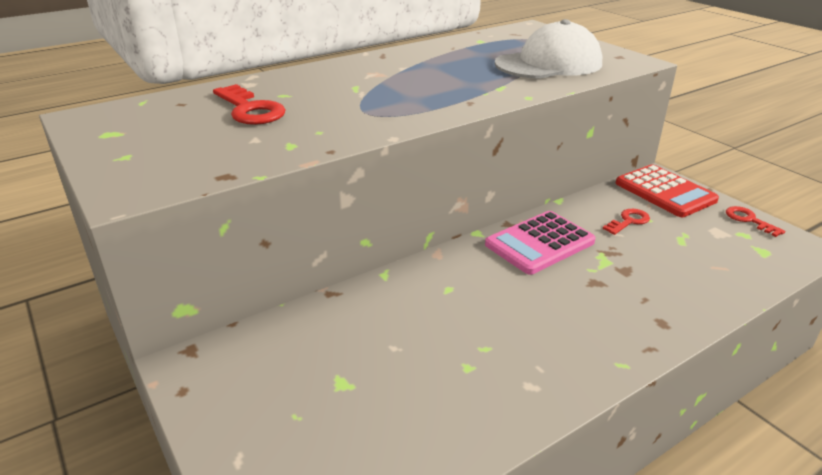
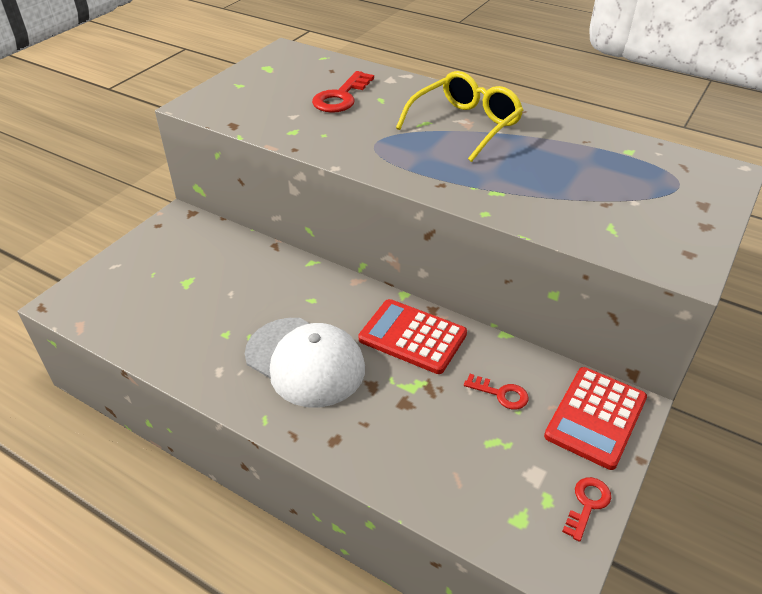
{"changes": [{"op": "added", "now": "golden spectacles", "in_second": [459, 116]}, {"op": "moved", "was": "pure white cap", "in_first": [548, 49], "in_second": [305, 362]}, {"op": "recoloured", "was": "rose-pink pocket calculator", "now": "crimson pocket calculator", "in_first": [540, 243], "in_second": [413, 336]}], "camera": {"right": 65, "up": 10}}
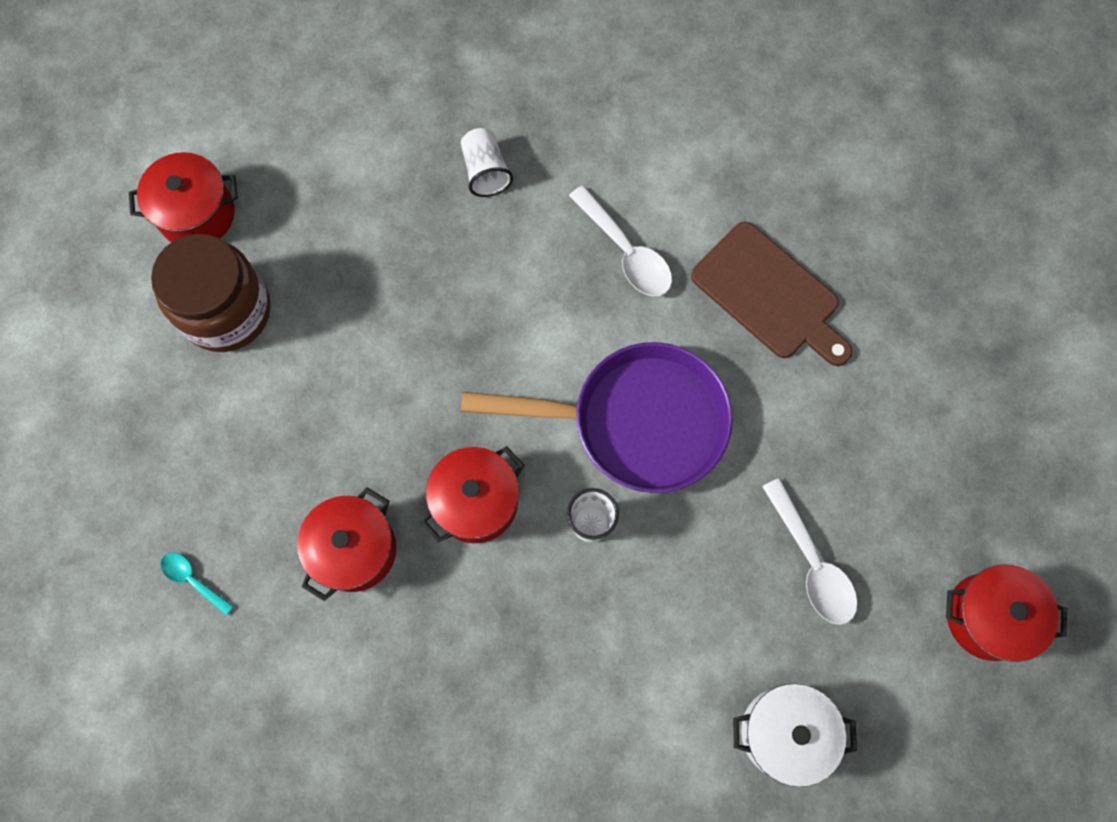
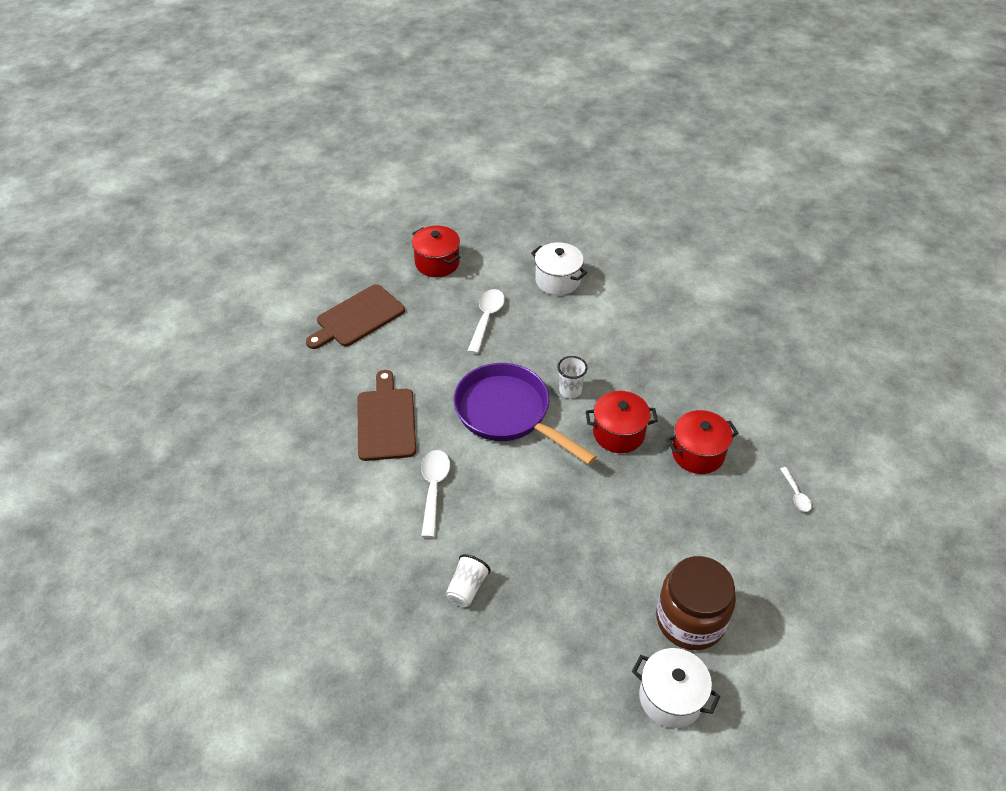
{"changes": [{"op": "added", "now": "dark brown chopping board", "in_second": [355, 316]}, {"op": "recoloured", "was": "crimson pot", "now": "pure white pot", "in_first": [183, 197], "in_second": [676, 688]}, {"op": "recoloured", "was": "teal tablespoon", "now": "pure white tablespoon", "in_first": [197, 584], "in_second": [796, 489]}], "camera": {"right": -140, "up": -25}}
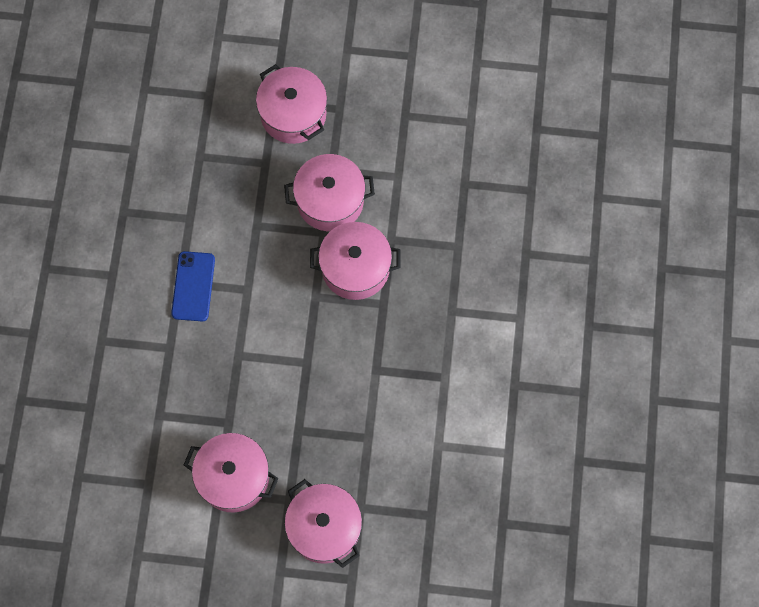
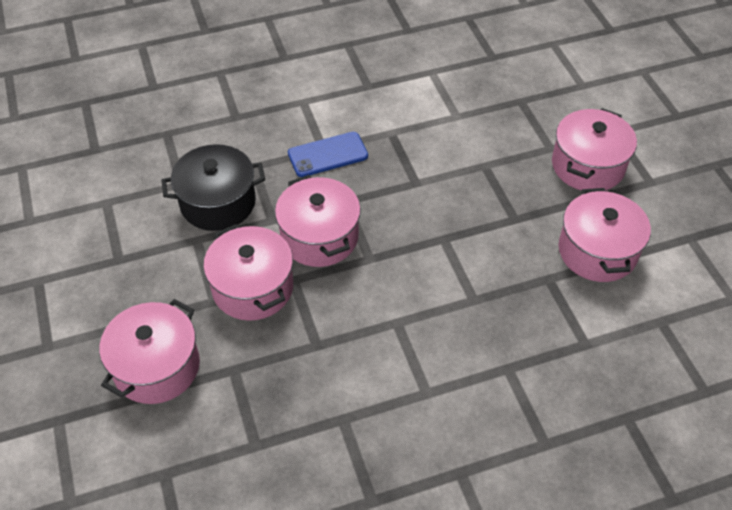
{"changes": [{"op": "added", "now": "ebony pot", "in_second": [213, 187]}, {"op": "moved", "was": "cobalt smartphone", "in_first": [193, 286], "in_second": [328, 154]}], "camera": {"right": -115, "up": -20}}
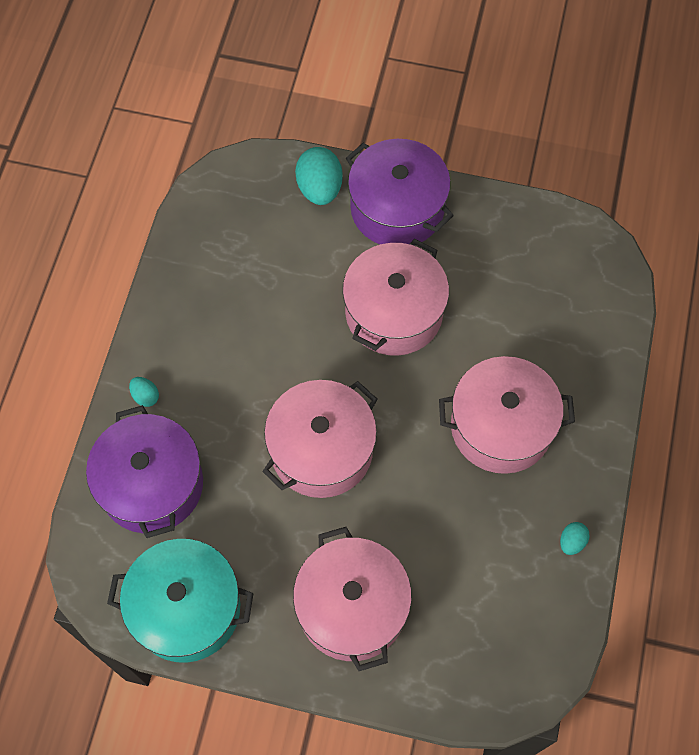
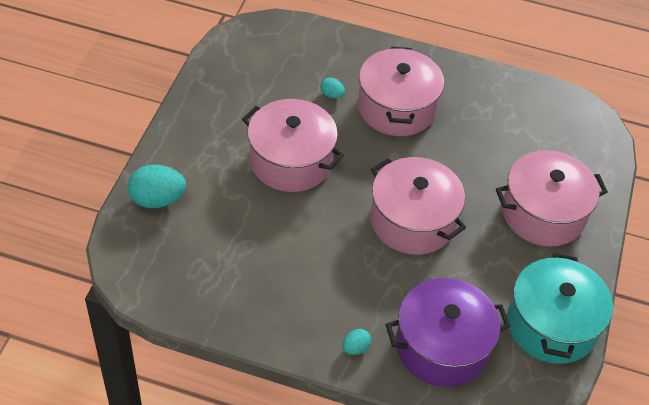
{"changes": [{"op": "removed", "was": "royal purple pot", "in_first": [400, 192]}, {"op": "moved", "was": "teal toy egg", "in_first": [574, 538], "in_second": [333, 88]}], "camera": {"right": -90, "up": -15}}
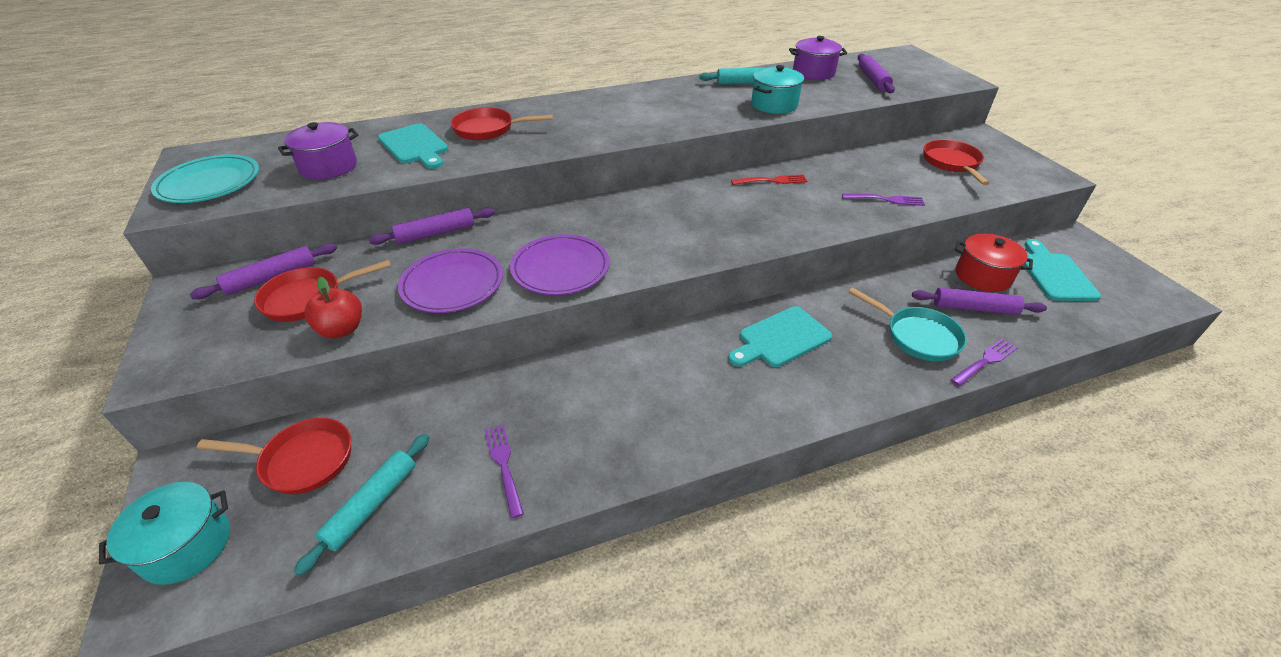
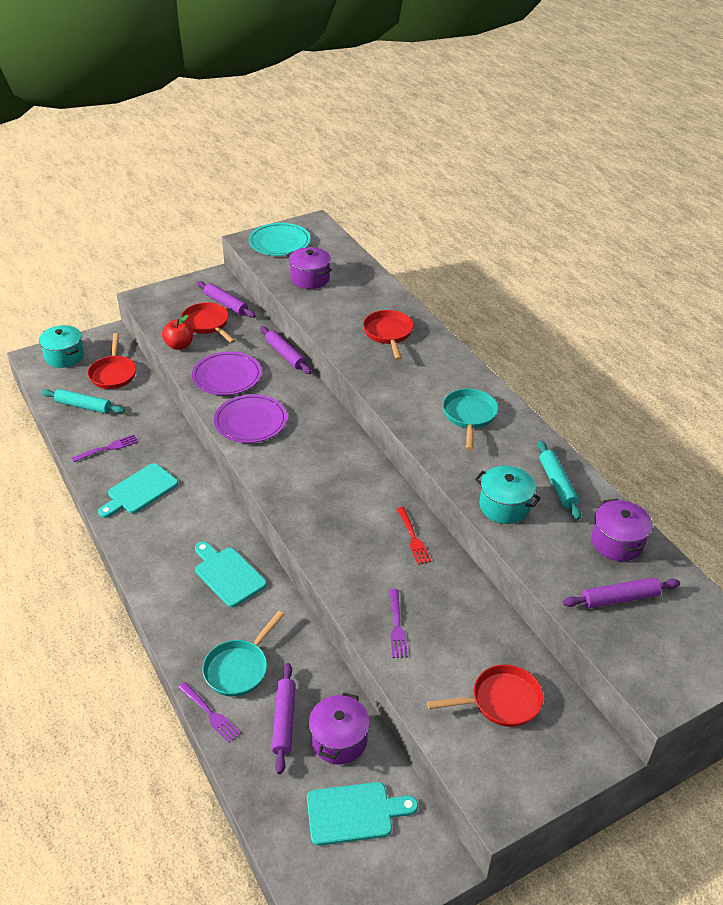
{"changes": [{"op": "added", "now": "teal skillet", "in_second": [470, 419]}, {"op": "moved", "was": "teal chopping board", "in_first": [413, 146], "in_second": [138, 490]}, {"op": "recoloured", "was": "crimson pot", "now": "royal purple pot", "in_first": [994, 262], "in_second": [339, 728]}], "camera": {"right": 80, "up": 0}}
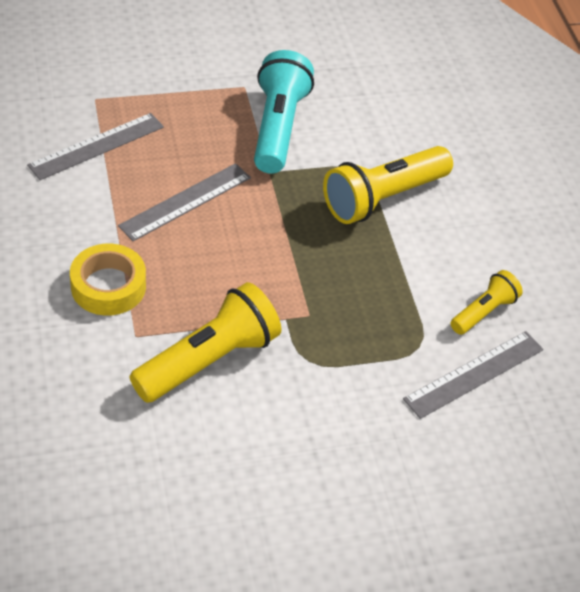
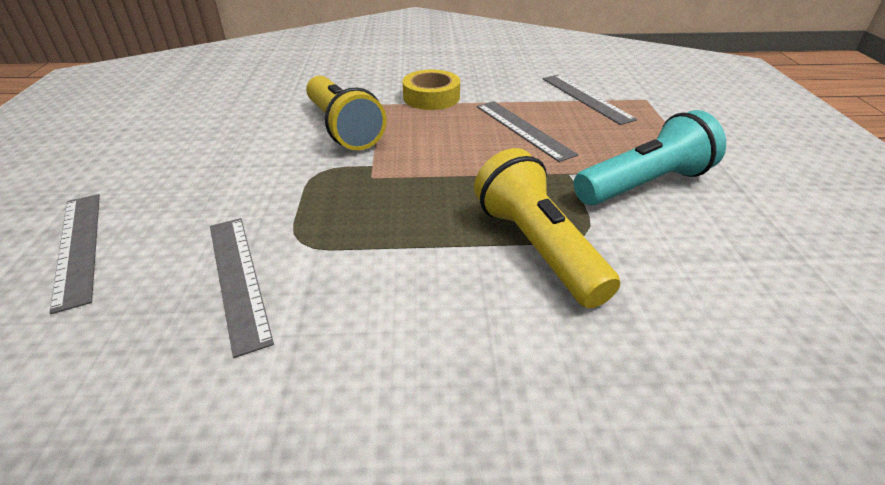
{"changes": [{"op": "removed", "was": "golden flashlight", "in_first": [487, 302]}, {"op": "added", "now": "grey ruler", "in_second": [74, 254]}, {"op": "turned", "was": "teal flashlight", "in_first": [284, 112], "in_second": [650, 158], "clockwise": -45}], "camera": {"right": 105, "up": -10}}
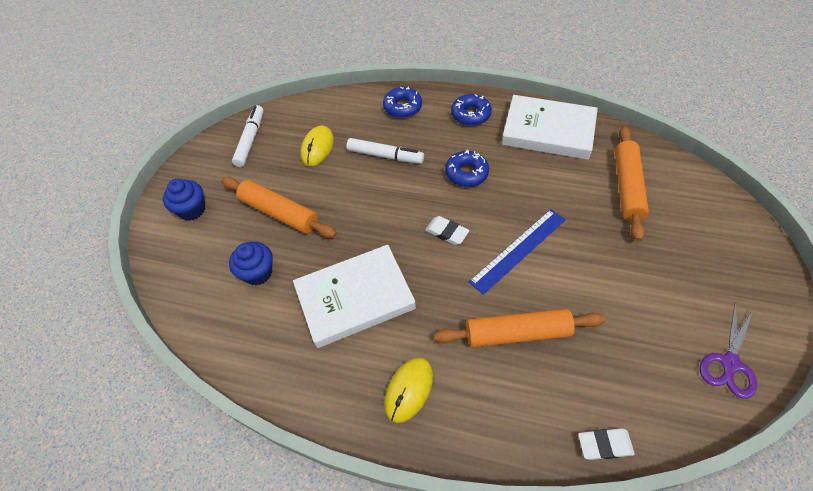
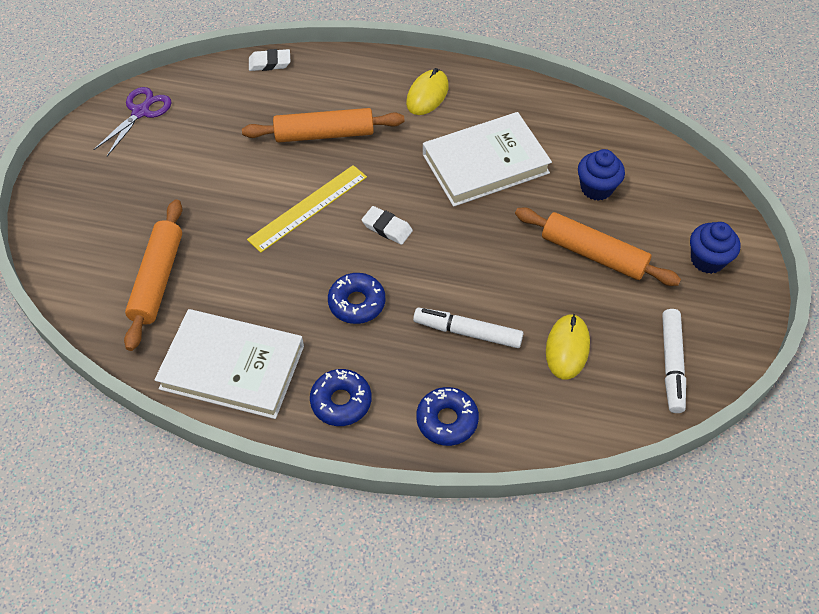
{"changes": [{"op": "recoloured", "was": "cobalt ruler", "now": "golden ruler", "in_first": [517, 252], "in_second": [307, 209]}], "camera": {"right": 175, "up": 0}}
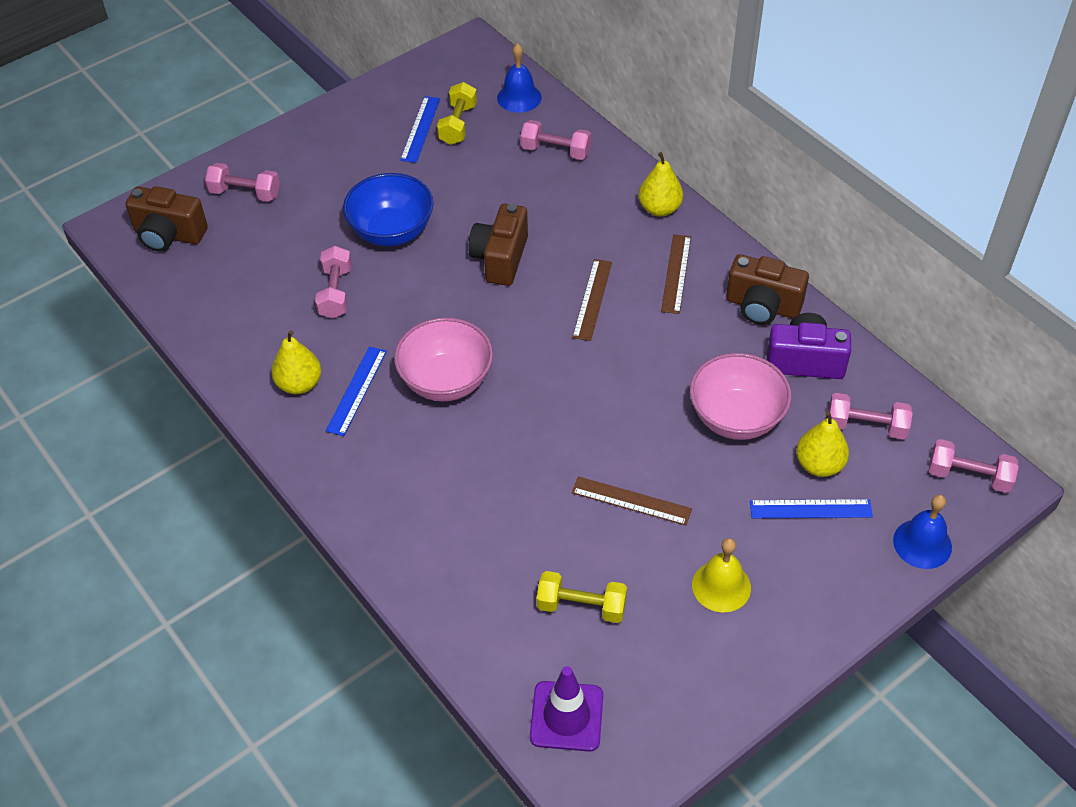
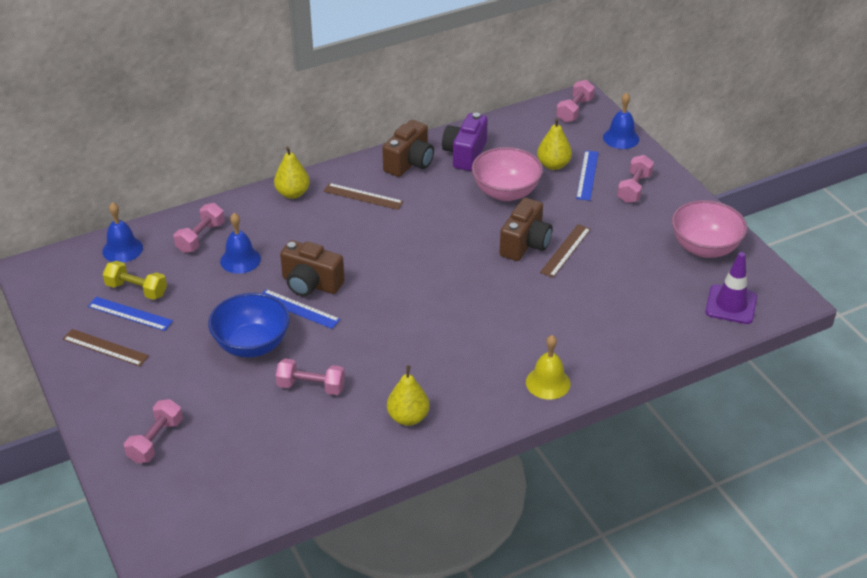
{"changes": [{"op": "removed", "was": "golden free weight", "in_first": [582, 597]}, {"op": "added", "now": "cobalt school bell", "in_second": [240, 243]}, {"op": "moved", "was": "dark brown compact camera", "in_first": [166, 219], "in_second": [526, 229]}, {"op": "moved", "was": "cobalt ruler", "in_first": [356, 391], "in_second": [301, 309]}, {"op": "moved", "was": "rose-pink bowl", "in_first": [443, 359], "in_second": [709, 229]}, {"op": "moved", "was": "dark brown ruler", "in_first": [592, 300], "in_second": [106, 347]}, {"op": "moved", "was": "golden school bell", "in_first": [721, 575], "in_second": [548, 367]}, {"op": "moved", "was": "rose-pink free weight", "in_first": [870, 416], "in_second": [635, 179]}], "camera": {"right": -80, "up": -10}}
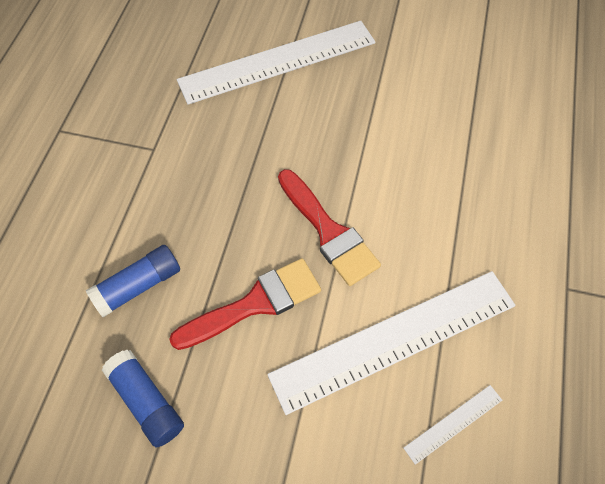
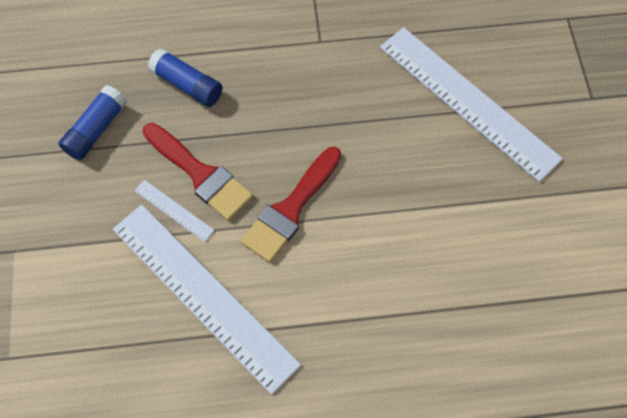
{"changes": [{"op": "moved", "was": "pure white ruler", "in_first": [453, 425], "in_second": [174, 211]}], "camera": {"right": 70, "up": 5}}
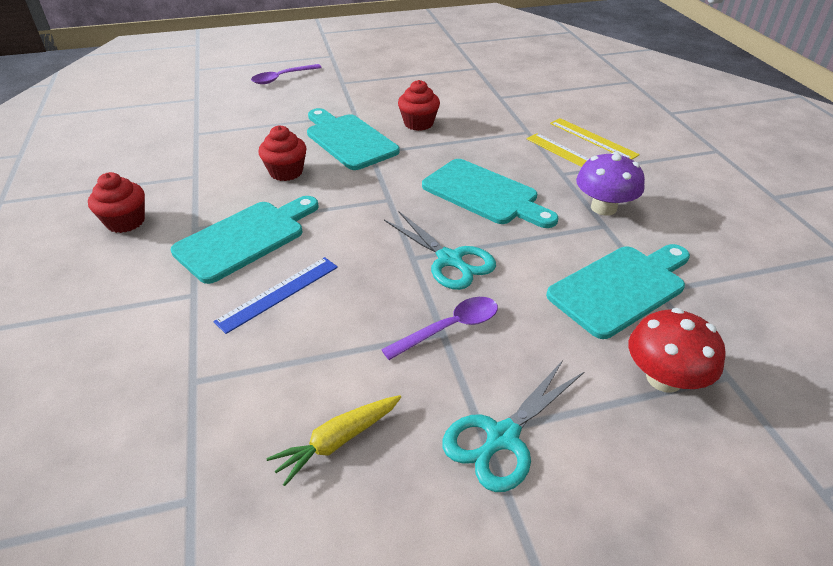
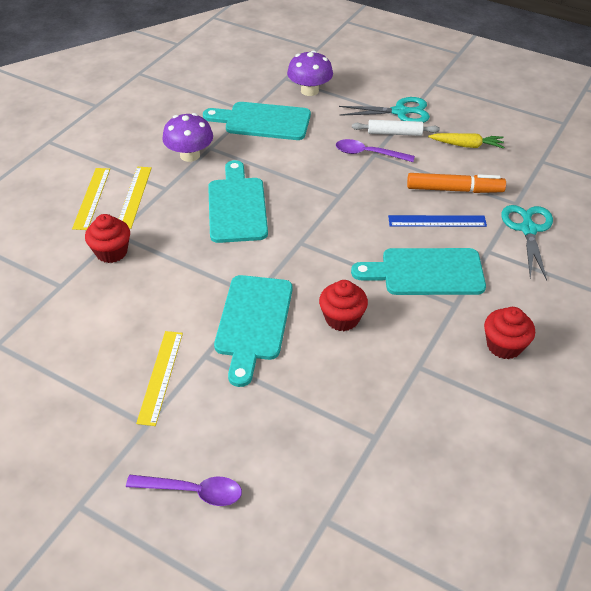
{"changes": [{"op": "added", "now": "golden ruler", "in_second": [159, 378]}, {"op": "added", "now": "pure white dough roller", "in_second": [396, 128]}, {"op": "added", "now": "orange-coloured felt pen", "in_second": [456, 183]}, {"op": "moved", "was": "teal scissors", "in_first": [440, 251], "in_second": [527, 243]}, {"op": "moved", "was": "crimson fairy cake", "in_first": [419, 105], "in_second": [107, 238]}, {"op": "recoloured", "was": "crimson mushroom", "now": "royal purple mushroom", "in_first": [677, 350], "in_second": [310, 73]}], "camera": {"right": -135, "up": 5}}
